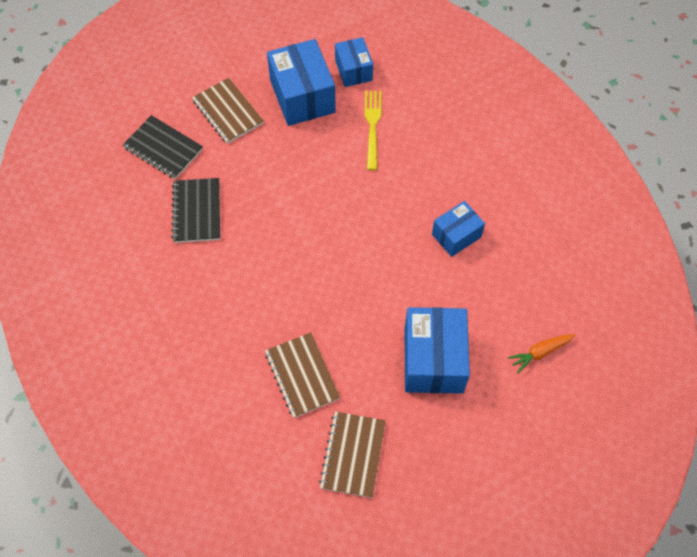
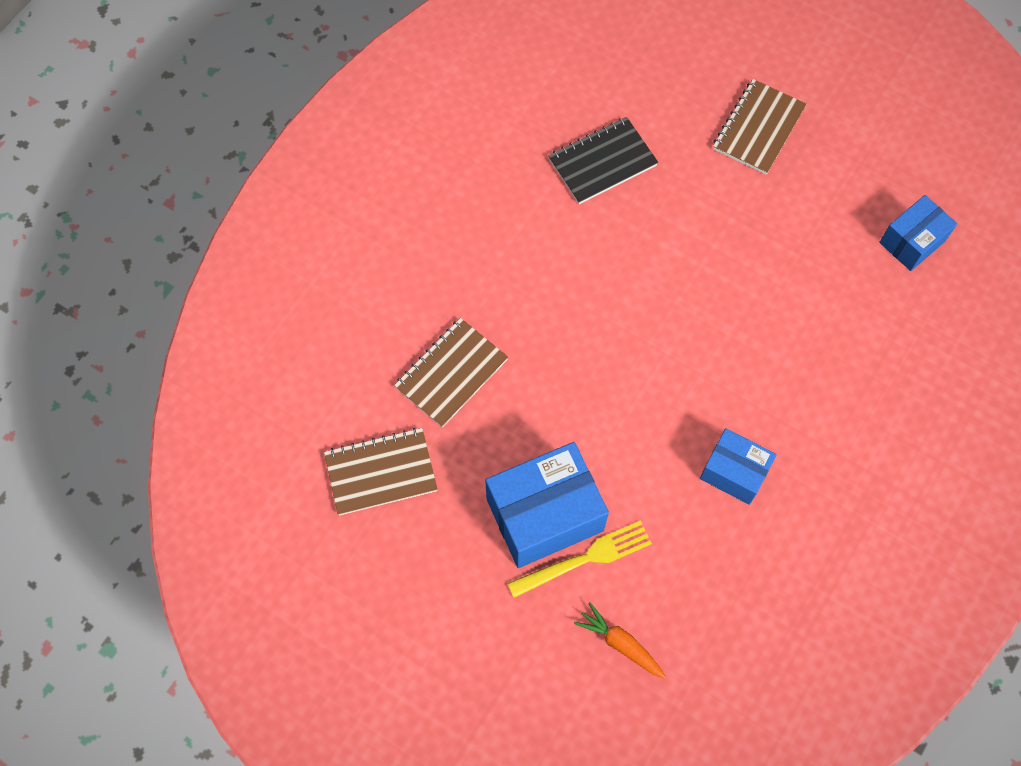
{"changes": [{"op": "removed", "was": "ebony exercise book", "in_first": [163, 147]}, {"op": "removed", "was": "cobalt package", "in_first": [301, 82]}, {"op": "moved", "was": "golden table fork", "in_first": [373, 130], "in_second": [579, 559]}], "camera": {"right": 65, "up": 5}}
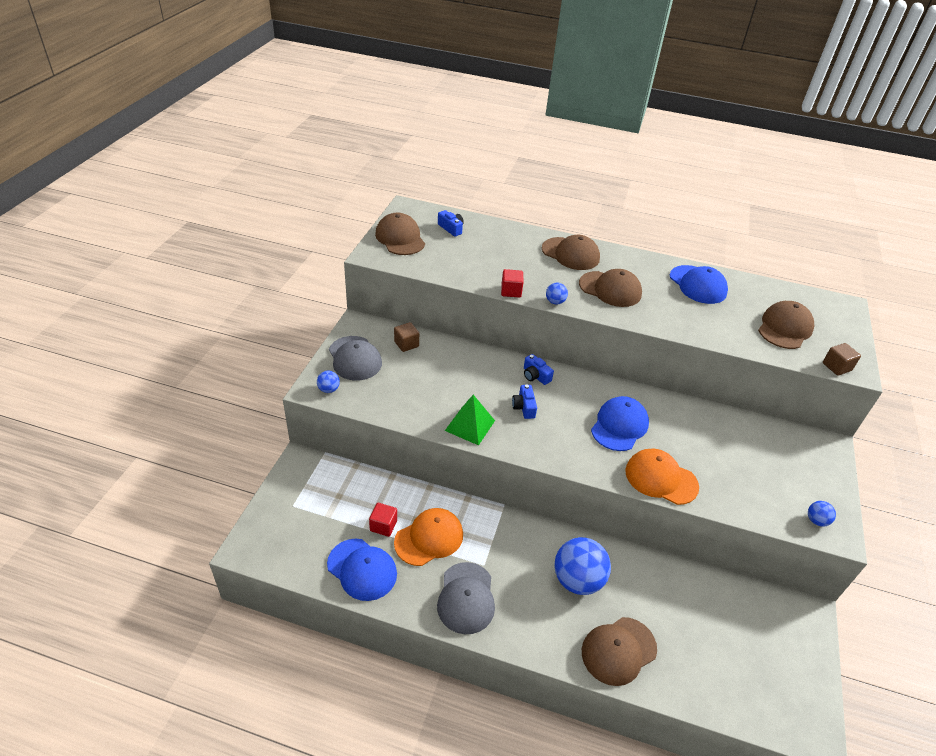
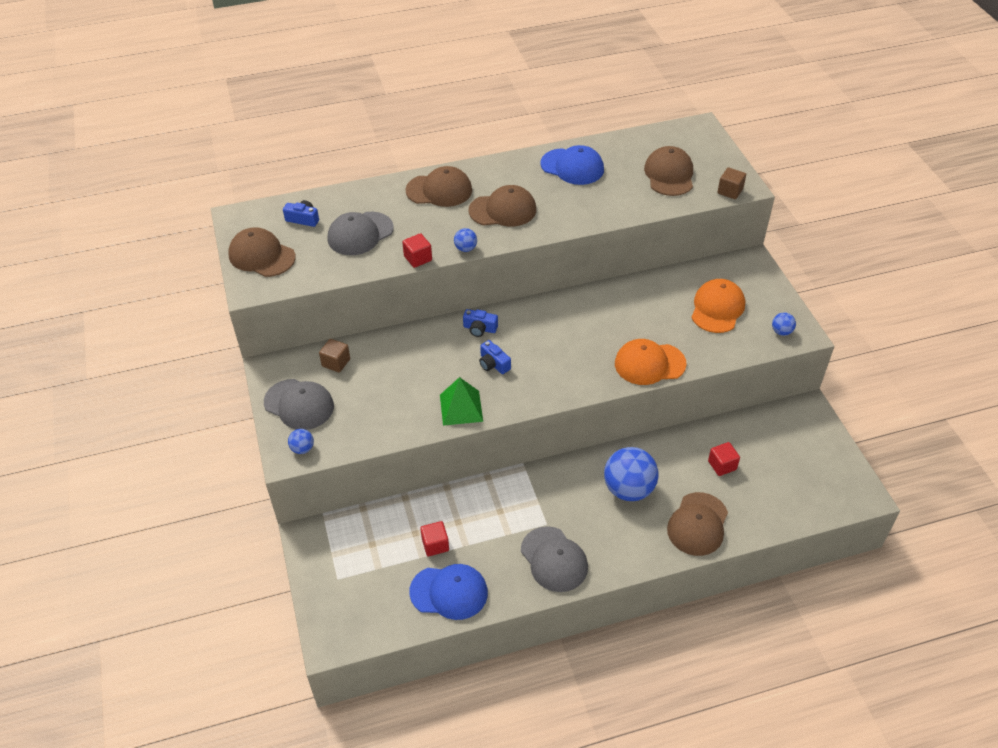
{"changes": [{"op": "removed", "was": "cobalt cap", "in_first": [620, 423]}, {"op": "added", "now": "grey cap", "in_second": [361, 233]}, {"op": "added", "now": "crimson cube", "in_second": [724, 459]}, {"op": "moved", "was": "orange-coloured cap", "in_first": [428, 537], "in_second": [718, 306]}], "camera": {"right": -30, "up": 5}}
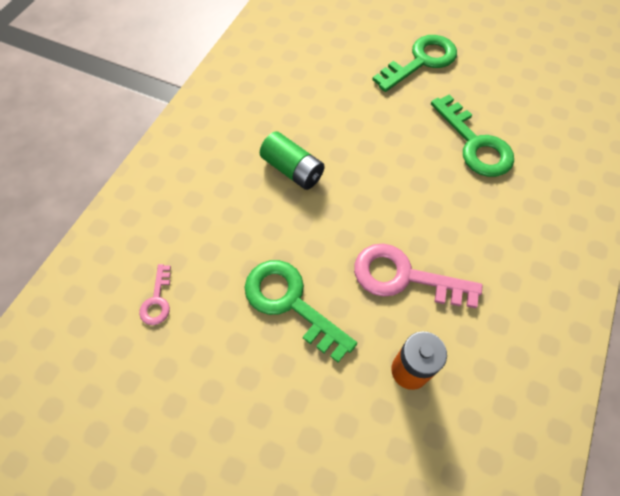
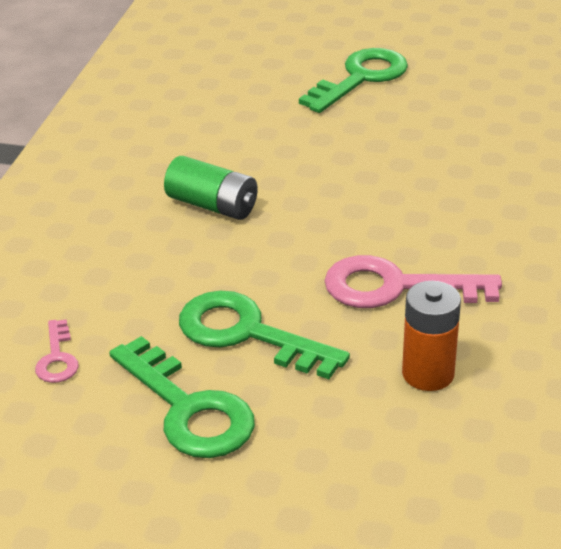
{"changes": [{"op": "moved", "was": "emerald key", "in_first": [472, 136], "in_second": [182, 397]}], "camera": {"right": -10, "up": -25}}
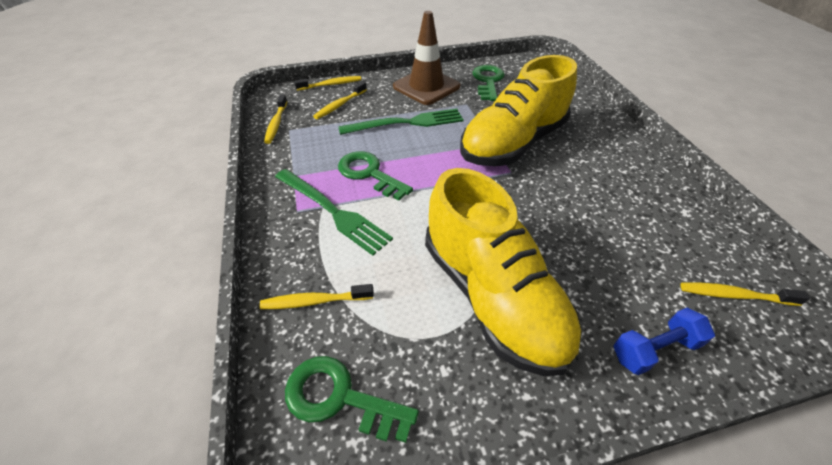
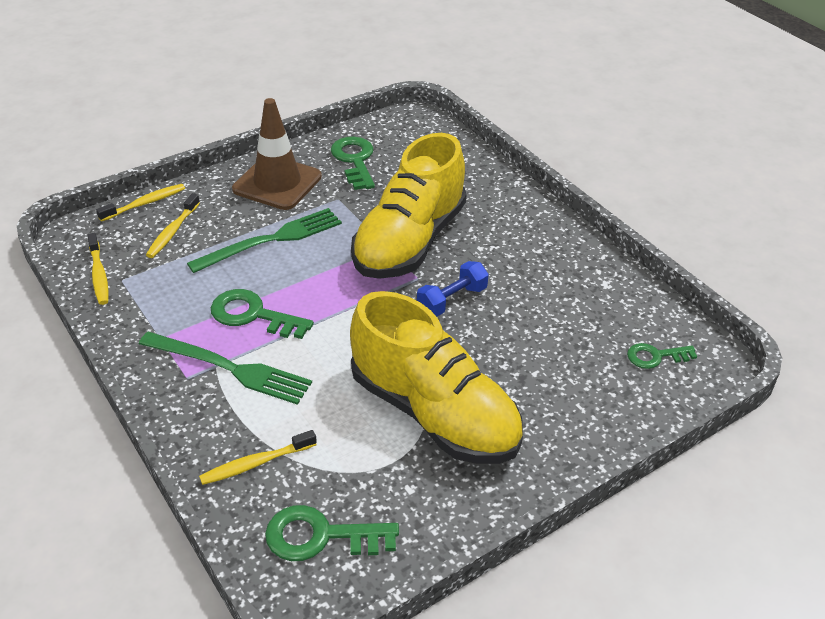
{"changes": [{"op": "moved", "was": "cobalt free weight", "in_first": [664, 341], "in_second": [453, 289]}, {"op": "replaced", "was": "golden dental brush", "now": "emerald key", "in_first": [745, 294], "in_second": [662, 356]}], "camera": {"right": -20, "up": -5}}
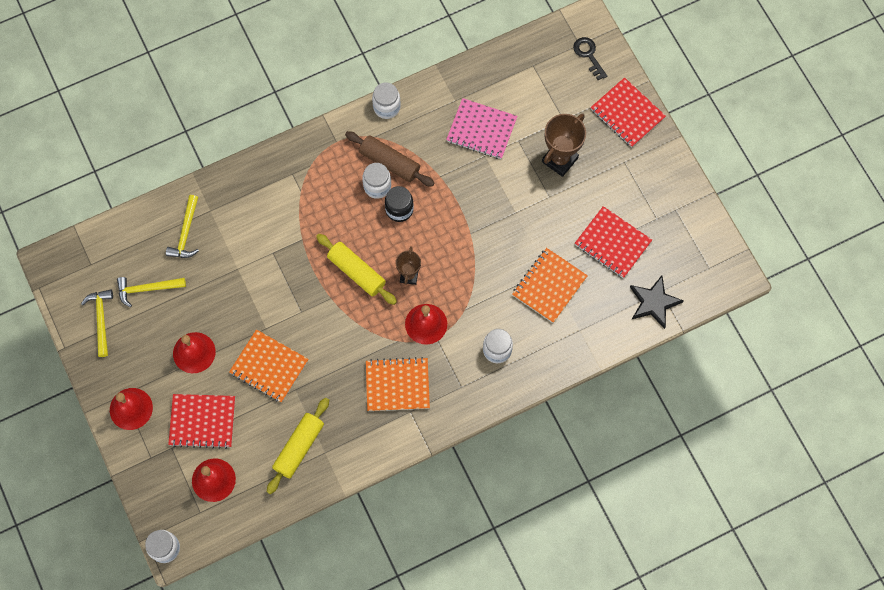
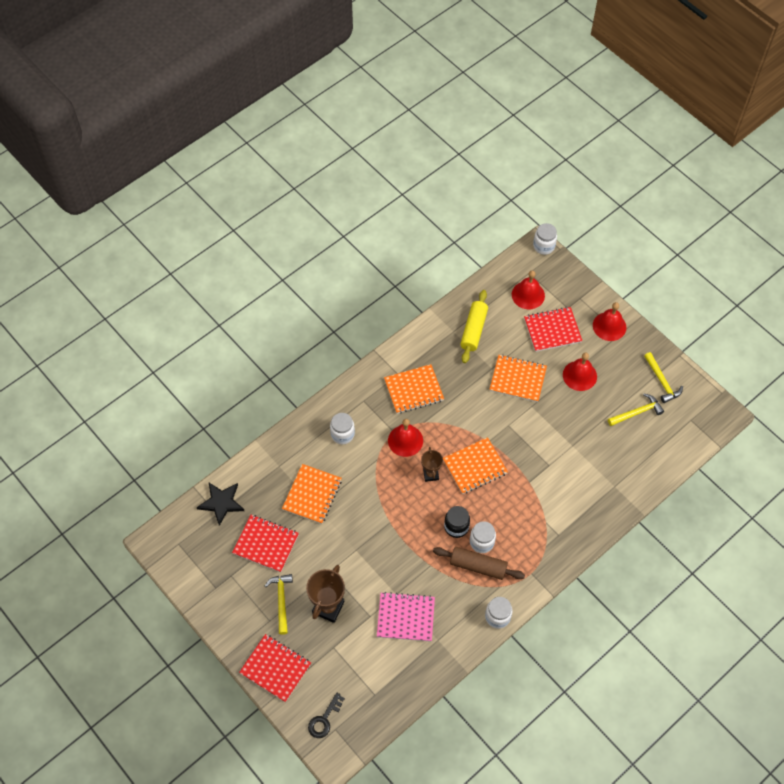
{"changes": [{"op": "moved", "was": "golden hammer", "in_first": [182, 226], "in_second": [279, 604]}, {"op": "replaced", "was": "golden dough roller", "now": "orange-coloured exercise book", "in_first": [356, 269], "in_second": [475, 465]}, {"op": "turned", "was": "ebony key", "in_first": [590, 58], "in_second": [326, 715], "clockwise": 75}], "camera": {"right": 165, "up": -10}}
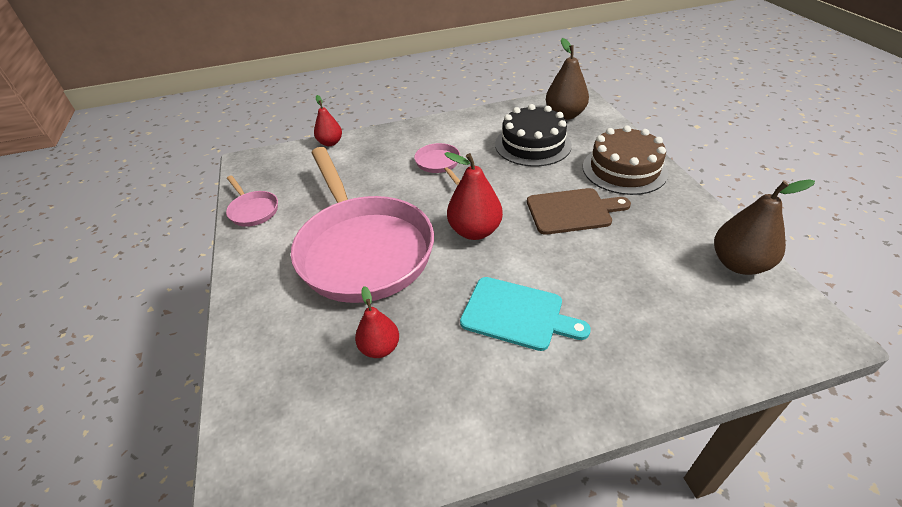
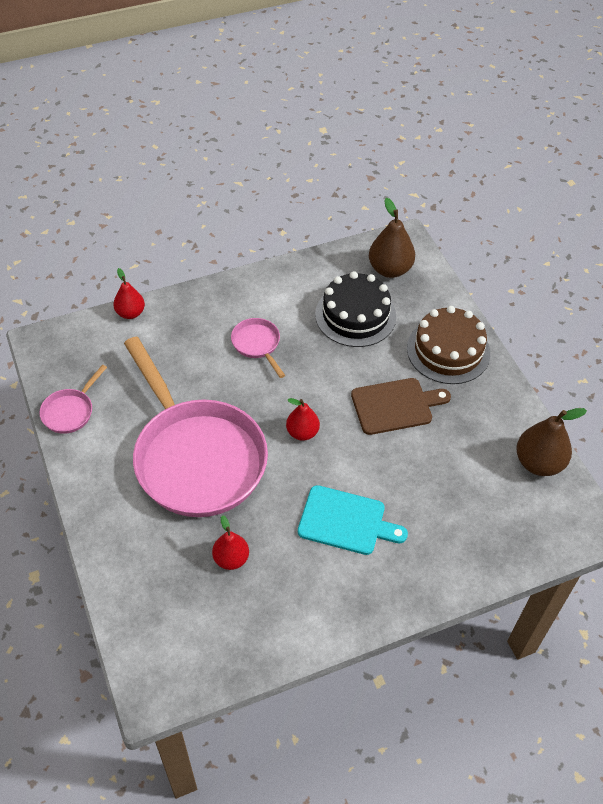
{"changes": [{"op": "turned", "was": "rose-pink skillet", "in_first": [252, 201], "in_second": [73, 399], "clockwise": 75}, {"op": "resized", "was": "crimson toy pear", "in_first": [473, 196], "in_second": [303, 419], "ratio": 0.64}], "camera": {"right": -10, "up": 10}}
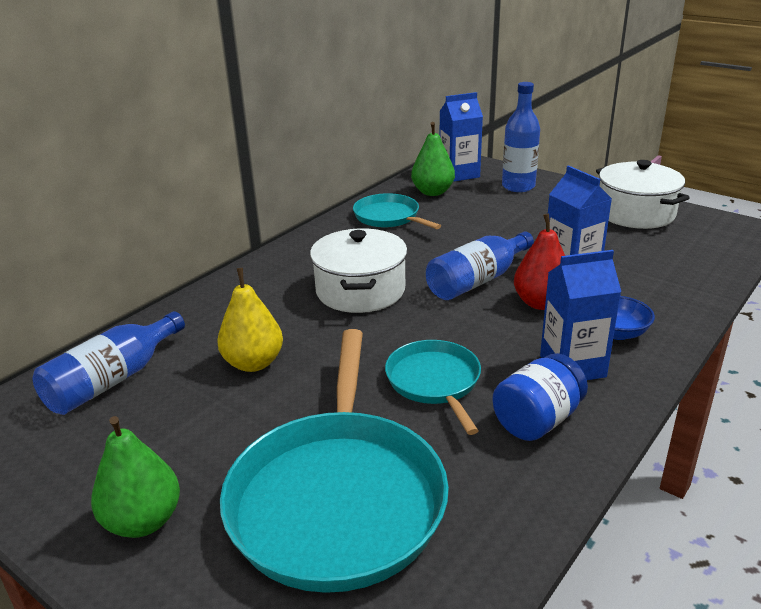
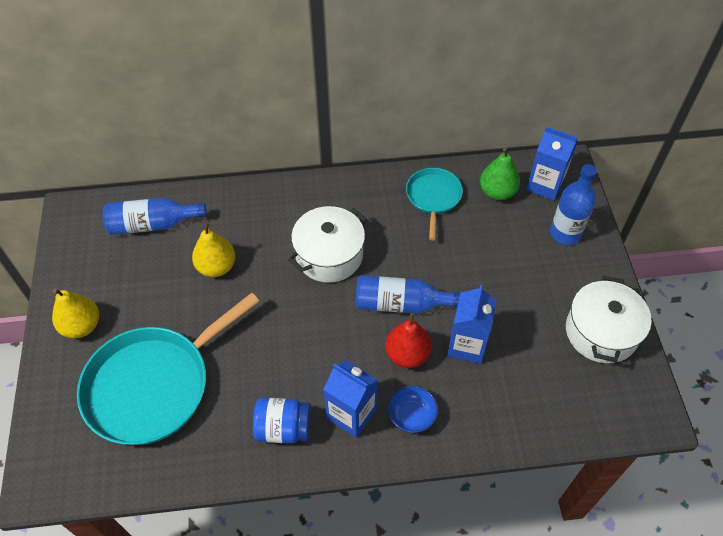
{"changes": [{"op": "removed", "was": "teal skillet", "in_first": [433, 387]}, {"op": "recoloured", "was": "emerald toy pear", "now": "golden toy pear", "in_first": [135, 477], "in_second": [75, 313]}], "camera": {"right": 45, "up": 25}}
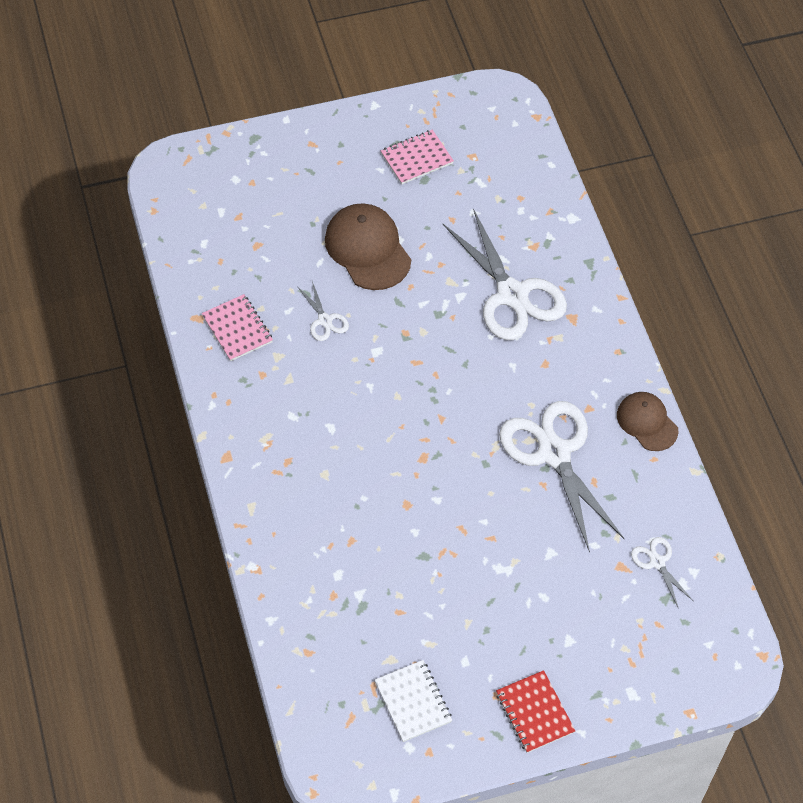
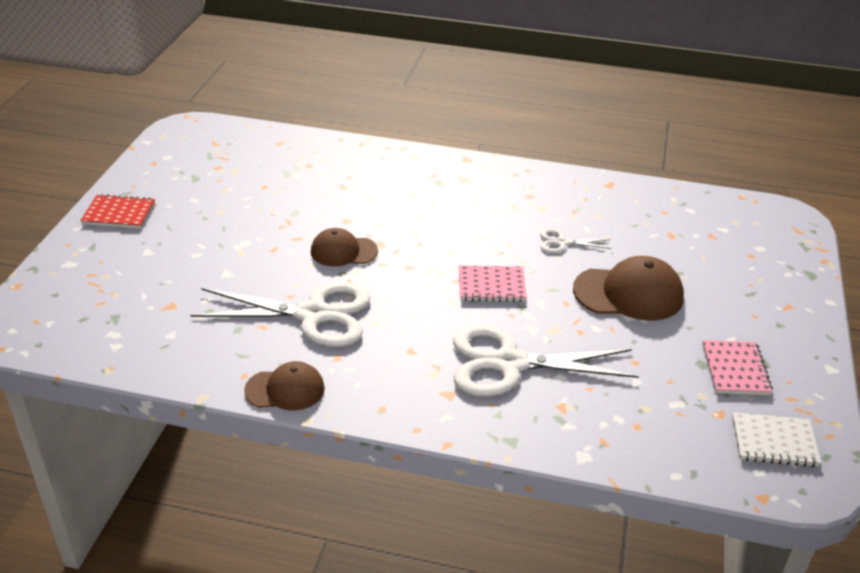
{"changes": [{"op": "removed", "was": "pure white scissors", "in_first": [662, 573]}, {"op": "added", "now": "dark brown cap", "in_second": [344, 247]}, {"op": "moved", "was": "rose-pink exercise book", "in_first": [237, 327], "in_second": [493, 283]}, {"op": "moved", "was": "pure white exercise book", "in_first": [413, 701], "in_second": [776, 439]}], "camera": {"right": 120, "up": -20}}
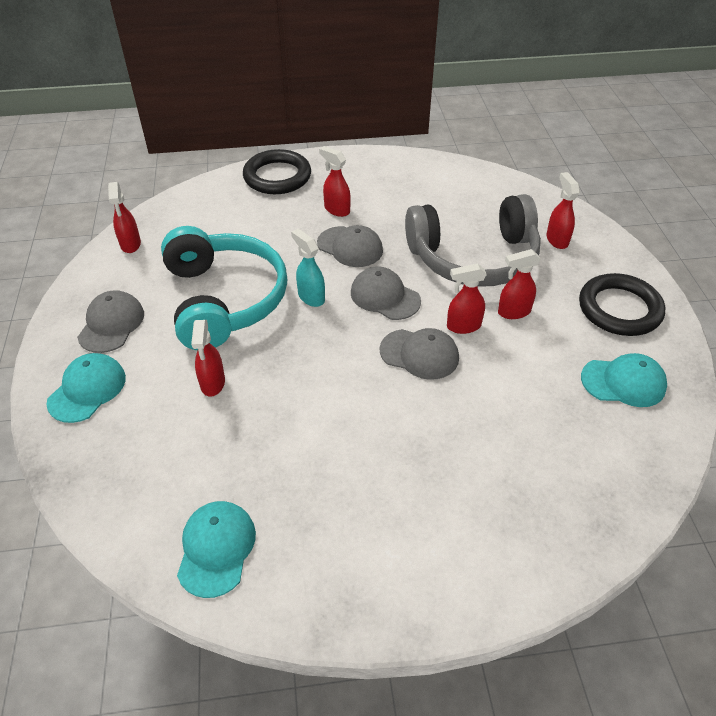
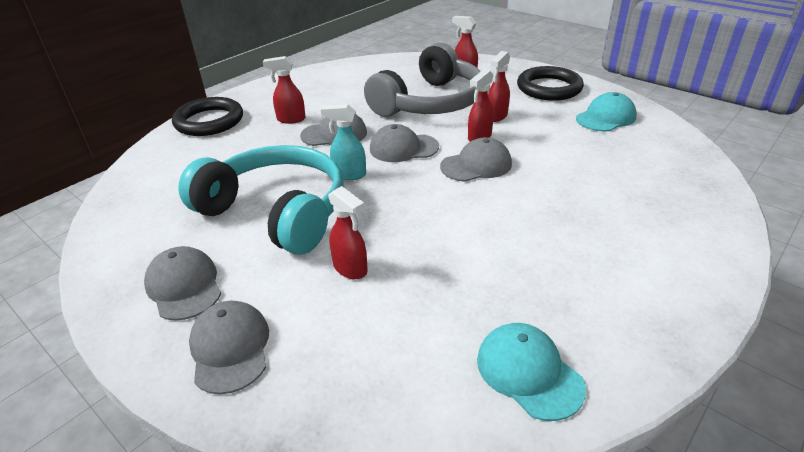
{"changes": [{"op": "removed", "was": "crimson spray cleaner", "in_first": [124, 217]}, {"op": "recoloured", "was": "teal cap", "now": "grey cap", "in_first": [86, 388], "in_second": [229, 347]}], "camera": {"right": -40, "up": -10}}
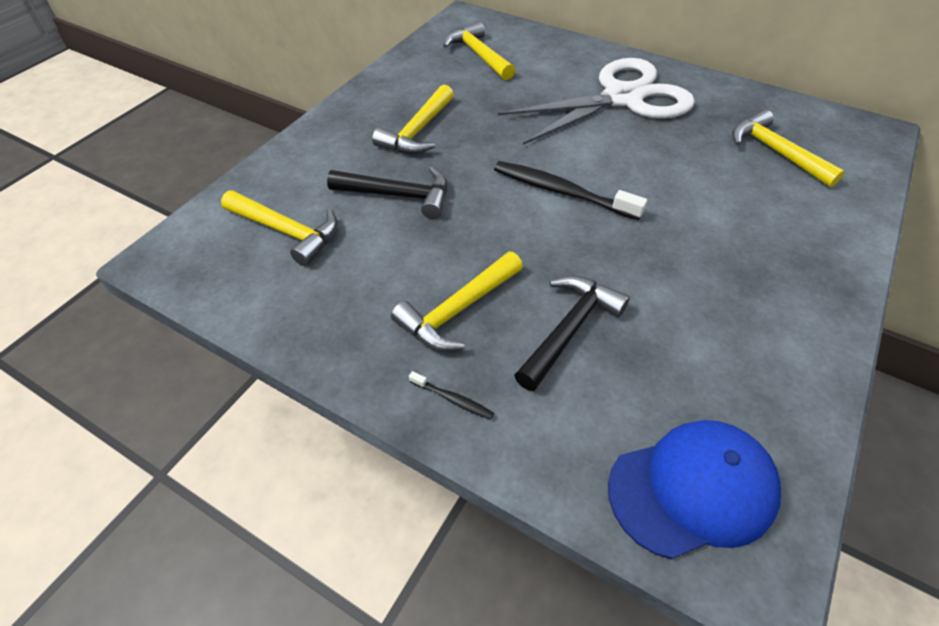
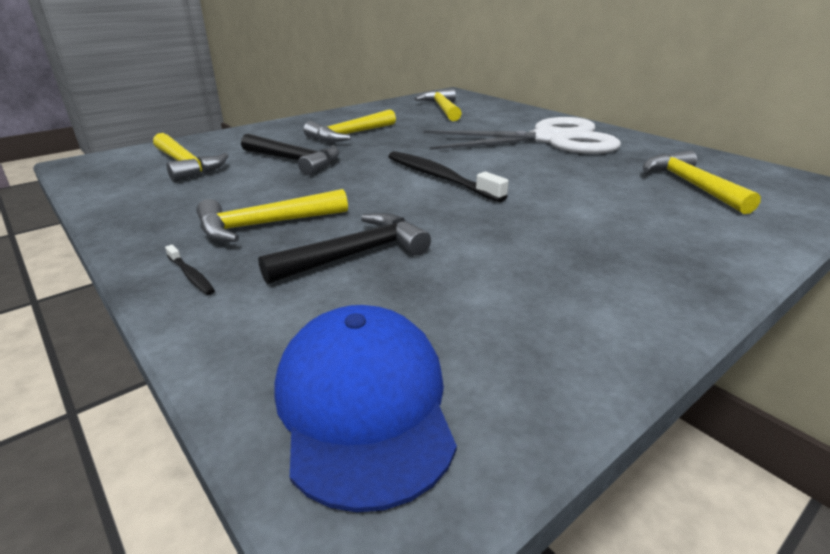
{"changes": [{"op": "turned", "was": "cobalt cap", "in_first": [694, 489], "in_second": [366, 408], "clockwise": -105}], "camera": {"right": 20, "up": -20}}
